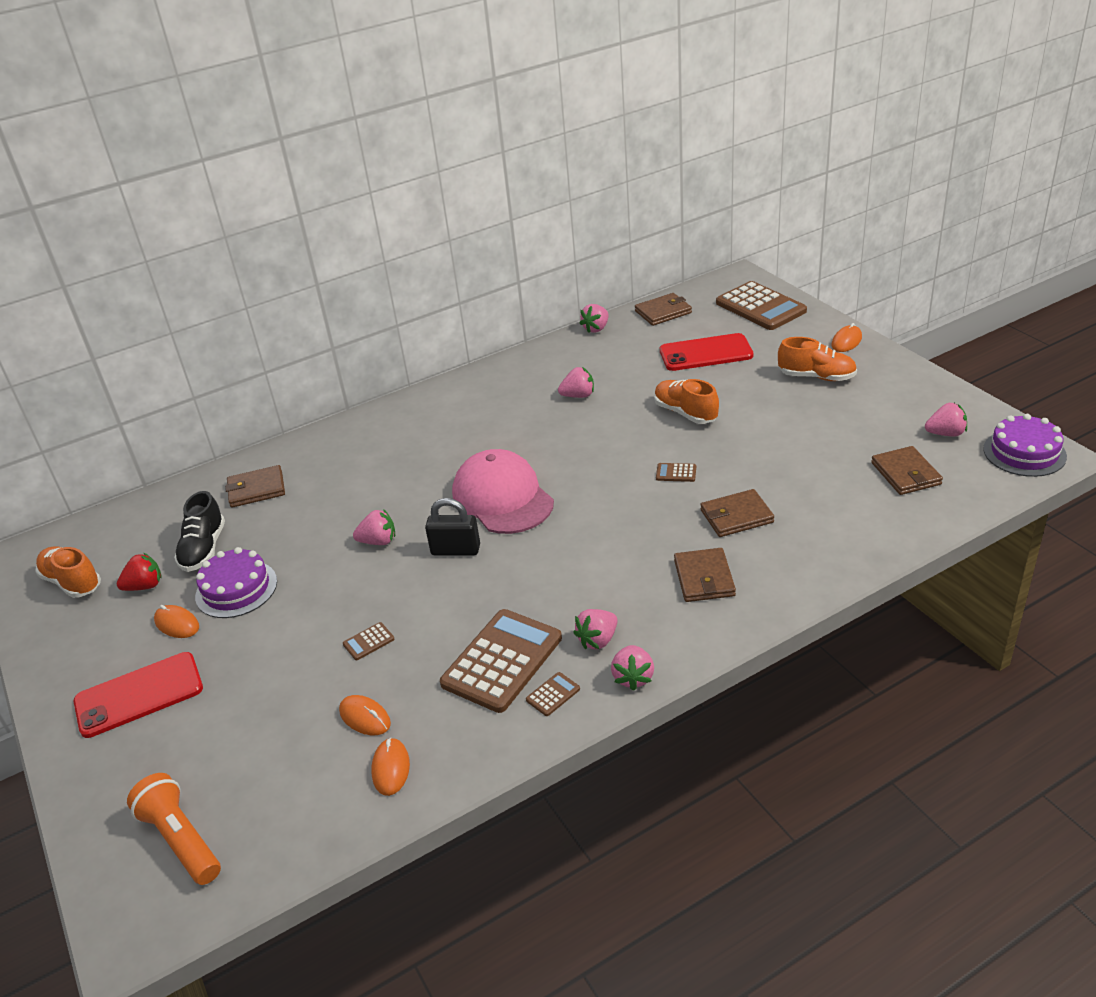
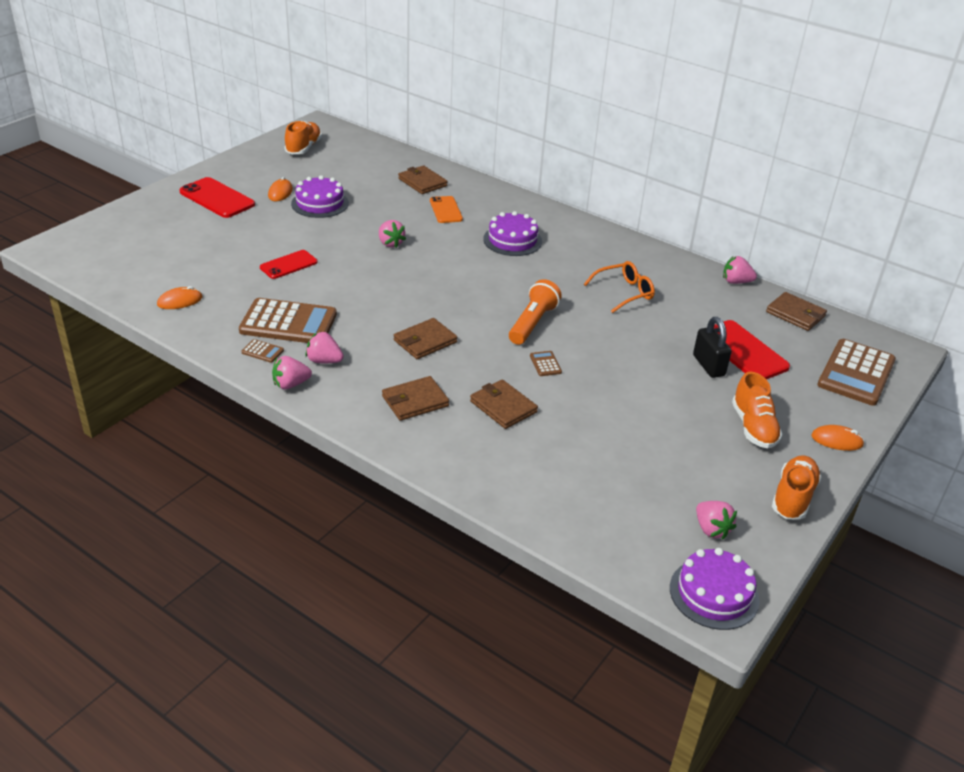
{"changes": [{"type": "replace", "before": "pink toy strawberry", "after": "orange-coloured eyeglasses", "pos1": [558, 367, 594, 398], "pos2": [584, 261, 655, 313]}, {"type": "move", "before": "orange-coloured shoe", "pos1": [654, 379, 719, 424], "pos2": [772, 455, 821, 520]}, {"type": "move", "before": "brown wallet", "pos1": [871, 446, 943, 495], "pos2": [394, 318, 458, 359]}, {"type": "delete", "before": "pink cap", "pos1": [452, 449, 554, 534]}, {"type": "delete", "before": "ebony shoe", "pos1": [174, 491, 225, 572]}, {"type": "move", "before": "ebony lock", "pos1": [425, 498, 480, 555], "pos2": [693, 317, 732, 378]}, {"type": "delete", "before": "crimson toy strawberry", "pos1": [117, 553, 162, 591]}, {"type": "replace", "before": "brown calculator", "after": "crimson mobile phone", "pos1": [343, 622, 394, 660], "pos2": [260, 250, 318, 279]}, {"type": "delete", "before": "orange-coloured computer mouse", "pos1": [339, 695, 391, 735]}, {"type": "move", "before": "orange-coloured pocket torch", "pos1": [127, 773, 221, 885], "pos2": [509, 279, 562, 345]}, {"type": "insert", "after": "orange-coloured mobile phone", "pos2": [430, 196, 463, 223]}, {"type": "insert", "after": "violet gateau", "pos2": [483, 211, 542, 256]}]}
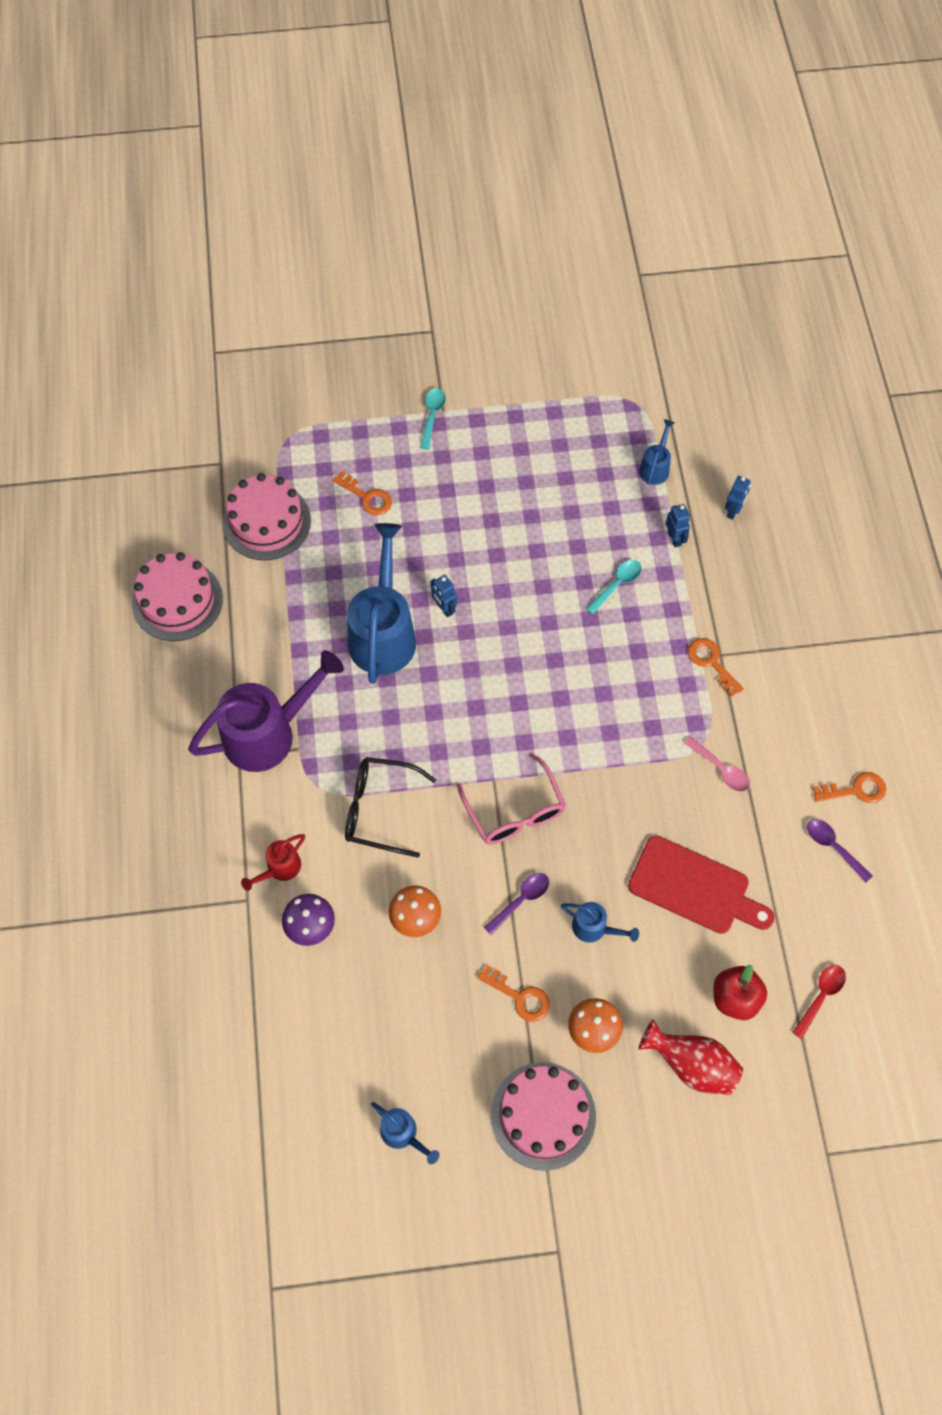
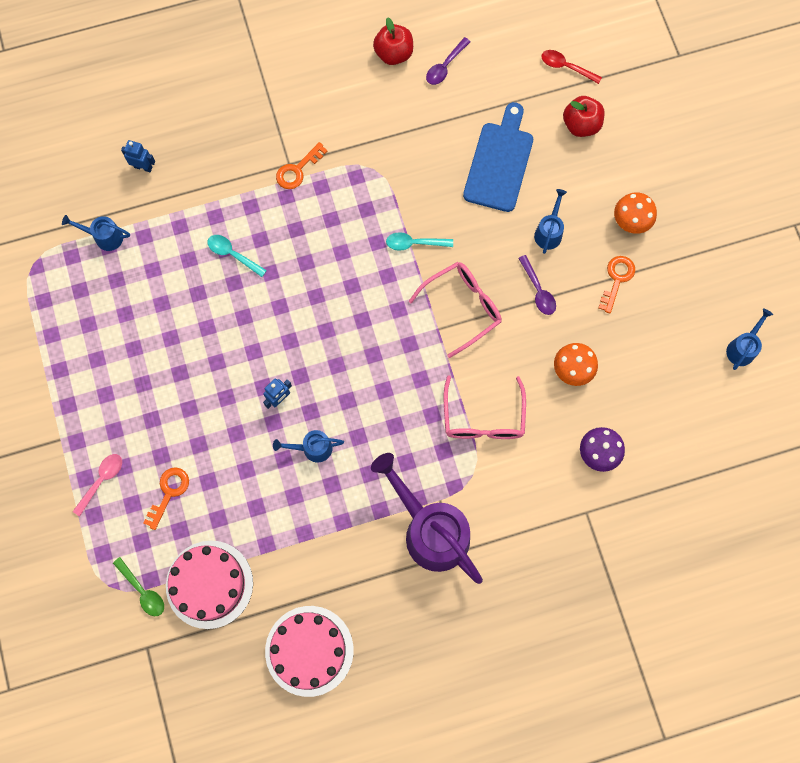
{"changes": [{"type": "move", "before": "turquoise teaspoon", "pos1": [420, 388, 446, 449], "pos2": [386, 232, 453, 251]}, {"type": "delete", "before": "blue robot figure", "pos1": [666, 504, 690, 547]}, {"type": "resize", "before": "blue watering pot", "pos1": [347, 523, 416, 684], "pos2": [273, 430, 344, 463], "scale": 0.46}, {"type": "move", "before": "pink teaspoon", "pos1": [684, 736, 750, 792], "pos2": [73, 454, 122, 516]}, {"type": "recolor", "before": "ebony eyeglasses", "after": "pink eyeglasses", "pos1": [345, 757, 436, 858], "pos2": [444, 375, 526, 439]}, {"type": "replace", "before": "orange-coloured door key", "after": "crimson apple", "pos1": [813, 772, 886, 803], "pos2": [373, 17, 413, 65]}, {"type": "delete", "before": "crimson watering pot", "pos1": [241, 834, 305, 891]}, {"type": "recolor", "before": "crimson cutting board", "after": "blue cutting board", "pos1": [628, 835, 775, 934], "pos2": [463, 102, 533, 212]}, {"type": "rotate", "before": "violet teaspoon", "pos1": [484, 873, 549, 935], "pos2": [518, 255, 556, 315], "turn": -150}, {"type": "delete", "before": "crimson vase", "pos1": [638, 1019, 743, 1095]}, {"type": "delete", "before": "pink gateau", "pos1": [491, 1062, 596, 1171]}, {"type": "insert", "after": "leaf-green teaspoon", "pos2": [113, 557, 164, 616]}]}
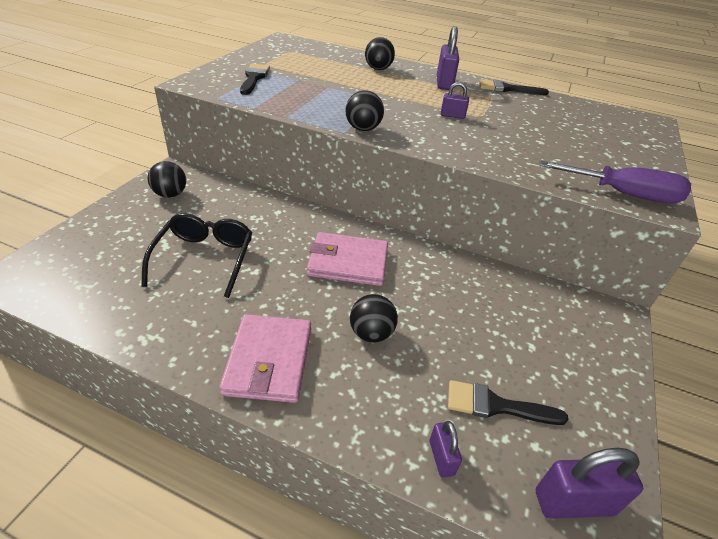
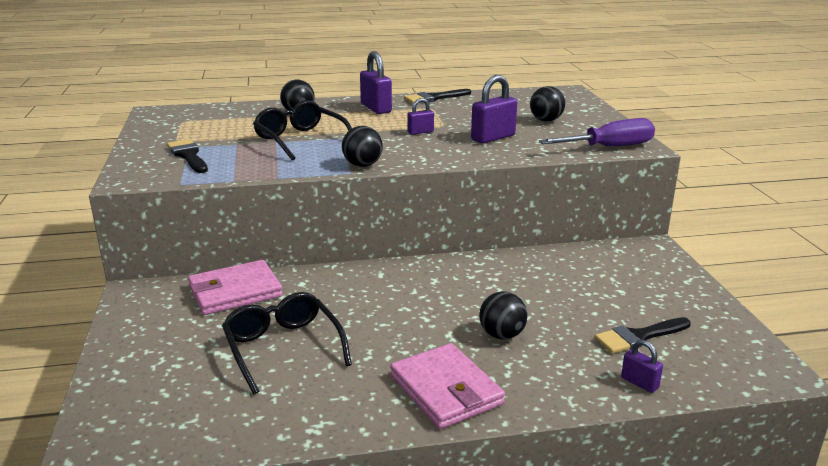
{"changes": [{"type": "move", "before": "ebony ball", "pos1": [148, 161, 186, 198], "pos2": [530, 86, 565, 122]}, {"type": "move", "before": "pink wallet", "pos1": [307, 232, 388, 286], "pos2": [188, 260, 283, 315]}, {"type": "move", "before": "violet lock", "pos1": [536, 448, 643, 519], "pos2": [471, 75, 517, 143]}, {"type": "insert", "after": "ebony eyeglasses", "pos2": [253, 100, 352, 160]}]}
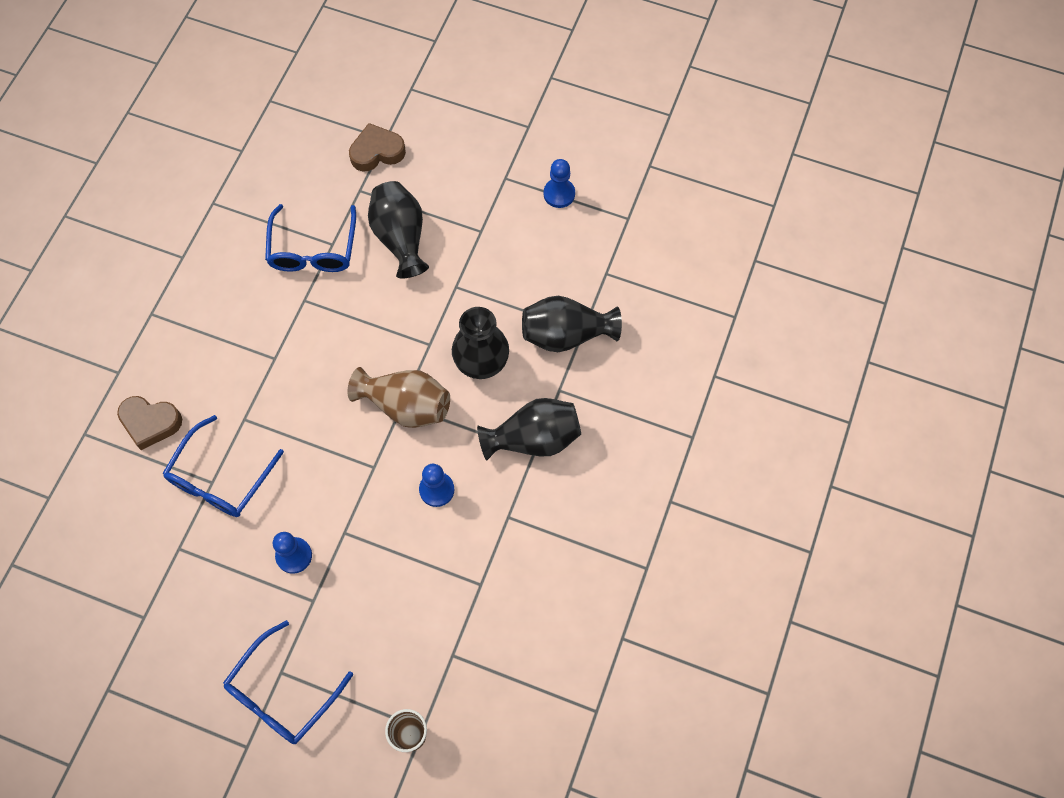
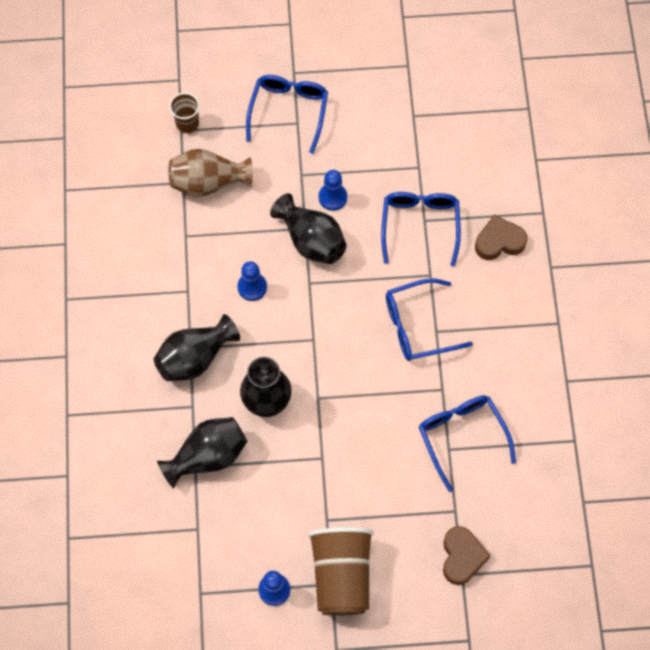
{"changes": [{"type": "rotate", "before": "brown heart", "pos1": [349, 123, 406, 171], "pos2": [443, 526, 491, 585], "turn": -45}, {"type": "move", "before": "ebony vase", "pos1": [368, 181, 429, 278], "pos2": [270, 193, 347, 264]}, {"type": "move", "before": "brown vase", "pos1": [348, 367, 450, 428], "pos2": [169, 149, 253, 197]}, {"type": "insert", "after": "blue eyeglasses", "pos2": [386, 278, 473, 361]}, {"type": "insert", "after": "brown tumbler", "pos2": [308, 527, 374, 616]}]}
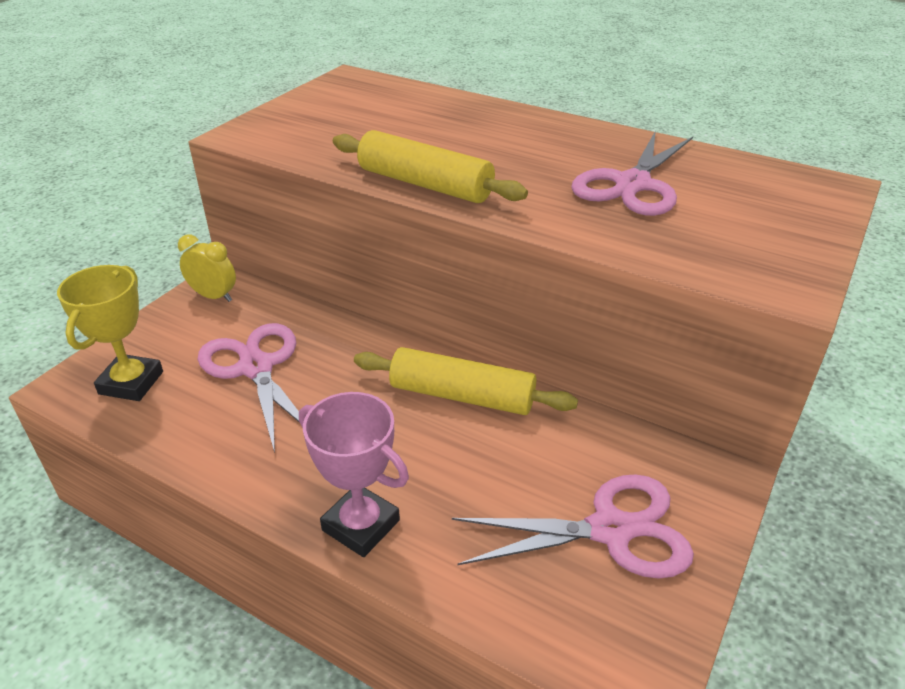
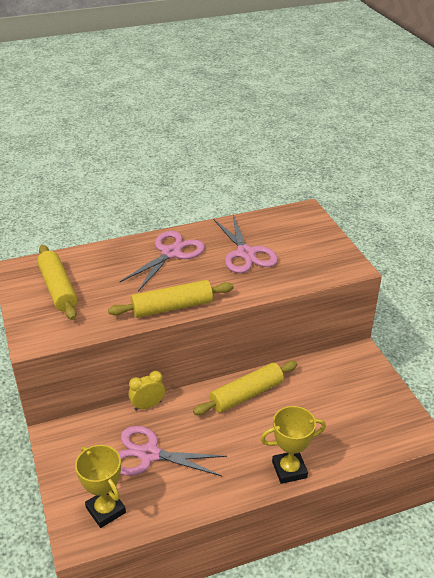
{"changes": [{"type": "move", "before": "yellow bedside clock", "pos1": [178, 235, 236, 302], "pos2": [129, 371, 165, 411]}, {"type": "recolor", "before": "pink trophy", "after": "yellow trophy", "pos1": [299, 392, 409, 557], "pos2": [260, 406, 326, 484]}, {"type": "move", "before": "pink shears", "pos1": [452, 474, 694, 578], "pos2": [120, 231, 205, 291]}, {"type": "insert", "after": "yellow rolling pin", "pos2": [37, 245, 78, 320]}]}
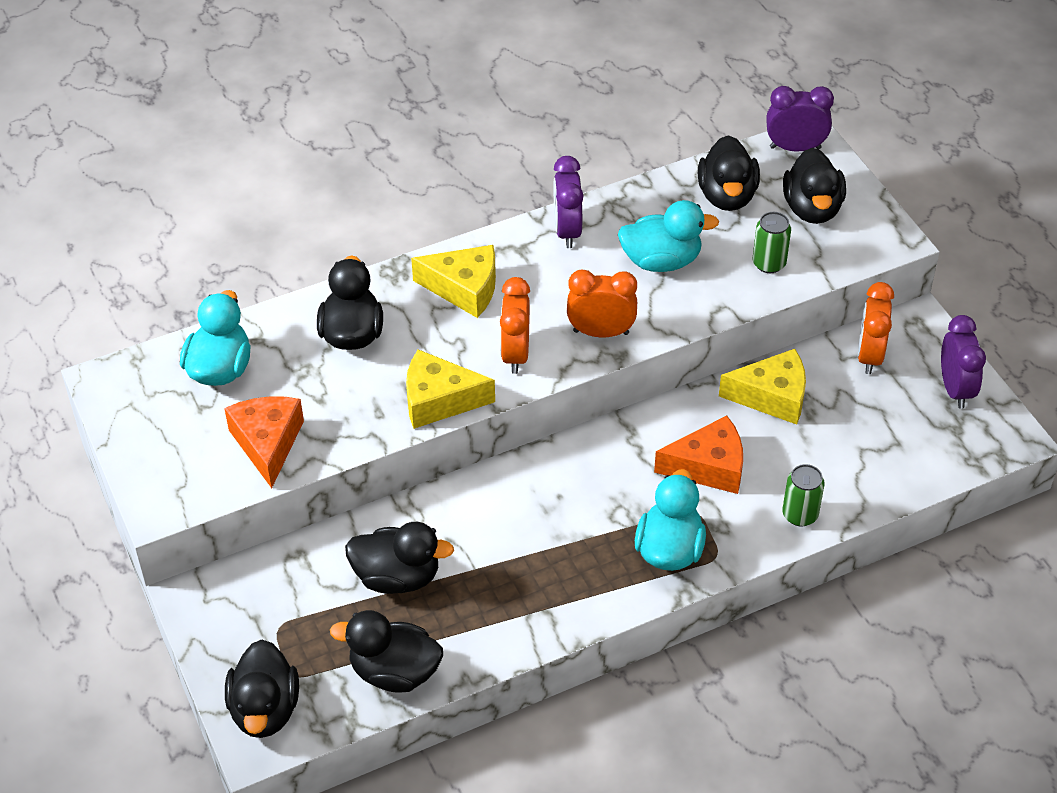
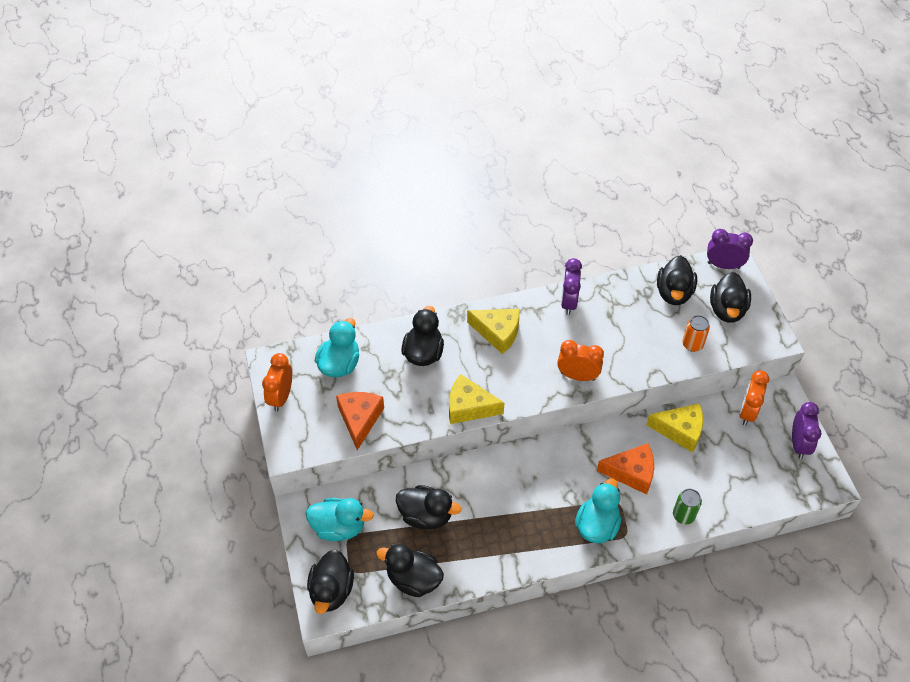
{"changes": [{"type": "move", "before": "turquoise toy duck", "pos1": [618, 200, 719, 272], "pos2": [306, 498, 374, 541]}, {"type": "recolor", "before": "leaf-green can", "after": "orange-coloured can", "pos1": [753, 212, 791, 273], "pos2": [682, 315, 710, 352]}, {"type": "move", "before": "orange-coloured bedside clock", "pos1": [500, 277, 530, 374], "pos2": [262, 353, 292, 411]}]}
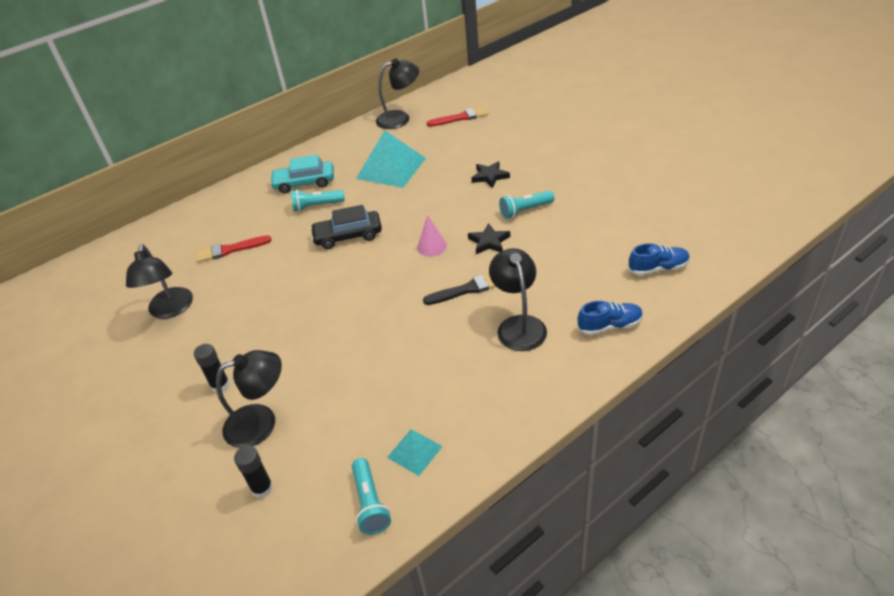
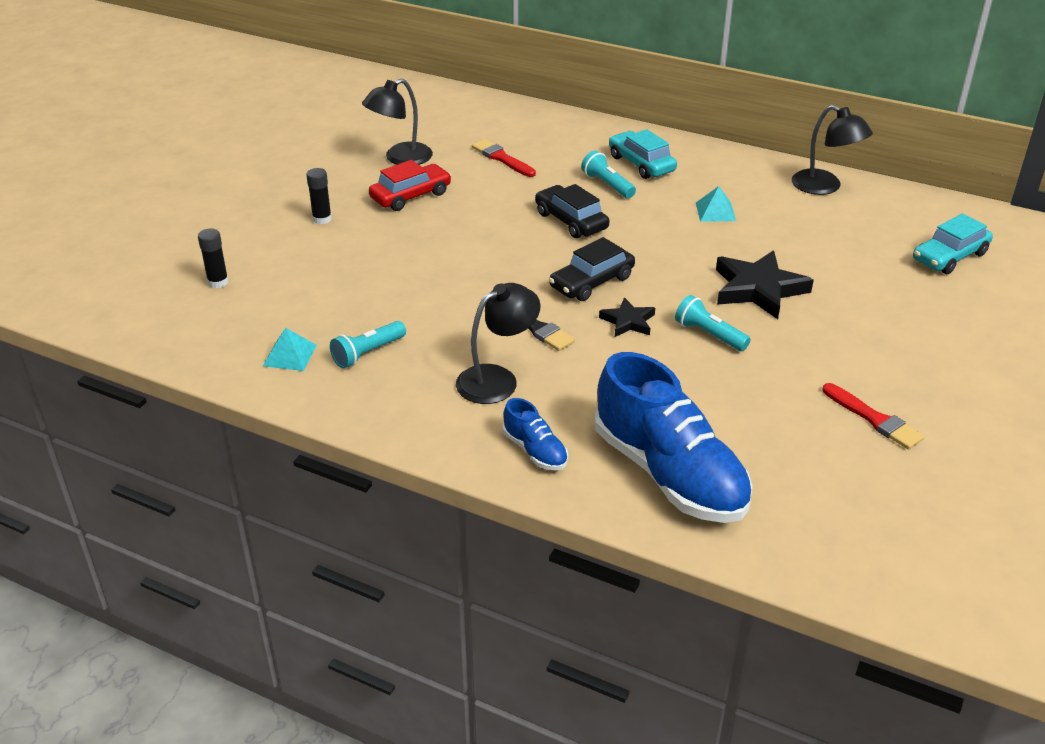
{"changes": [{"type": "move", "before": "crimson brush", "pos1": [427, 107, 488, 127], "pos2": [822, 383, 924, 450]}, {"type": "resize", "before": "turquoise pyramid", "pos1": [356, 130, 426, 188], "pos2": [696, 186, 736, 222], "scale": 0.5}, {"type": "resize", "before": "ebony star shape", "pos1": [471, 161, 510, 188], "pos2": [716, 250, 814, 319], "scale": 1.8}, {"type": "replace", "before": "pink cone", "after": "ebony toy car", "pos1": [417, 215, 447, 257], "pos2": [549, 237, 635, 301]}, {"type": "resize", "before": "blue shoe", "pos1": [629, 243, 690, 275], "pos2": [594, 352, 752, 523], "scale": 2.23}, {"type": "delete", "before": "ebony reading lamp", "pos1": [216, 350, 282, 448]}, {"type": "move", "before": "turquoise pocket torch", "pos1": [352, 458, 391, 535], "pos2": [330, 321, 406, 368]}, {"type": "insert", "after": "crimson toy car", "pos2": [369, 160, 452, 211]}, {"type": "insert", "after": "turquoise toy car", "pos2": [913, 214, 993, 274]}]}
